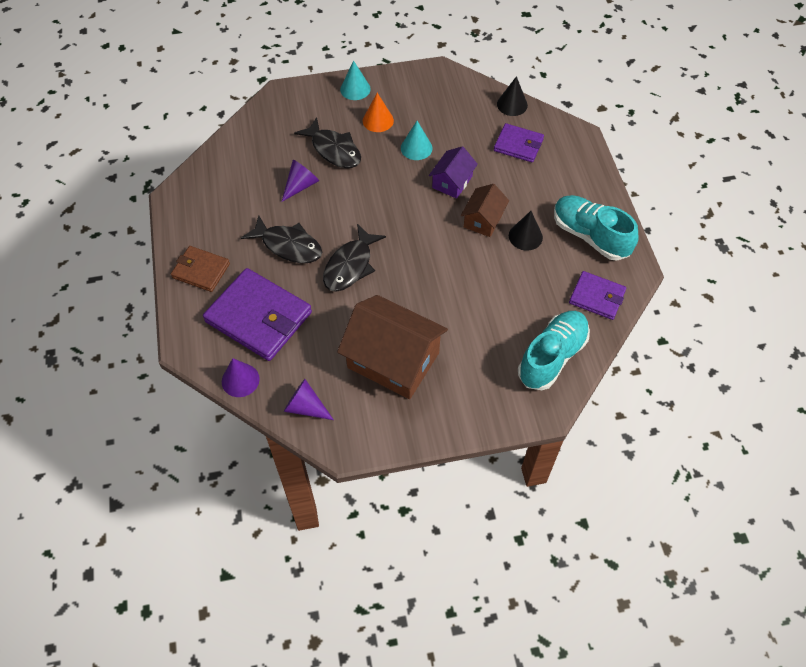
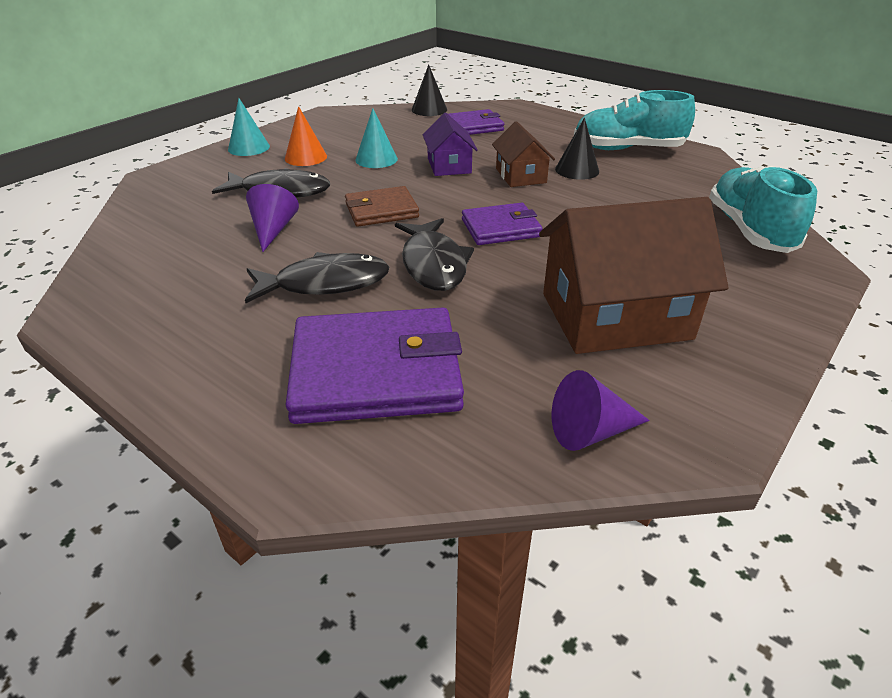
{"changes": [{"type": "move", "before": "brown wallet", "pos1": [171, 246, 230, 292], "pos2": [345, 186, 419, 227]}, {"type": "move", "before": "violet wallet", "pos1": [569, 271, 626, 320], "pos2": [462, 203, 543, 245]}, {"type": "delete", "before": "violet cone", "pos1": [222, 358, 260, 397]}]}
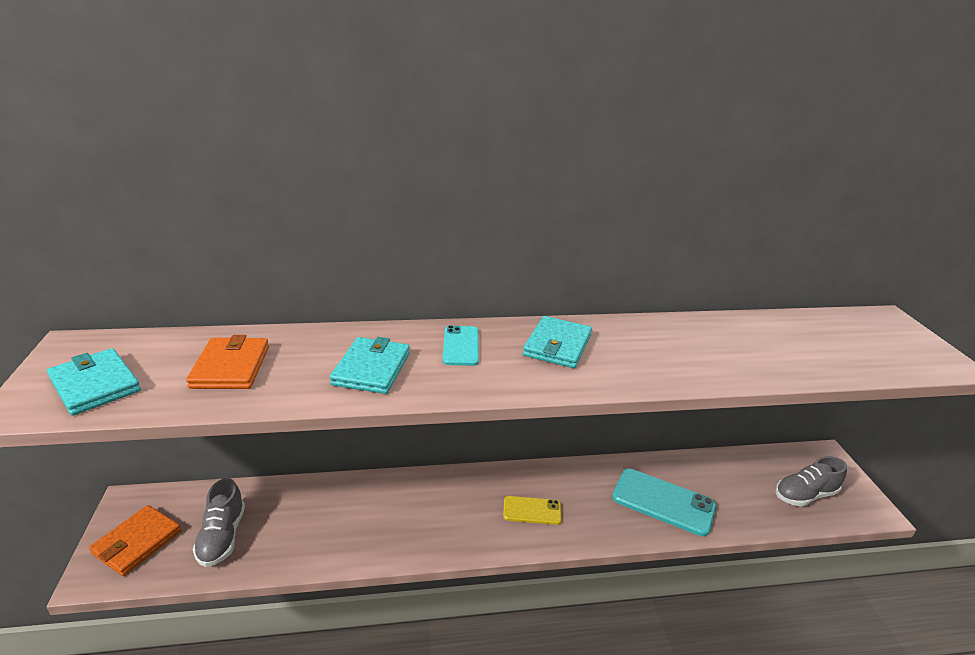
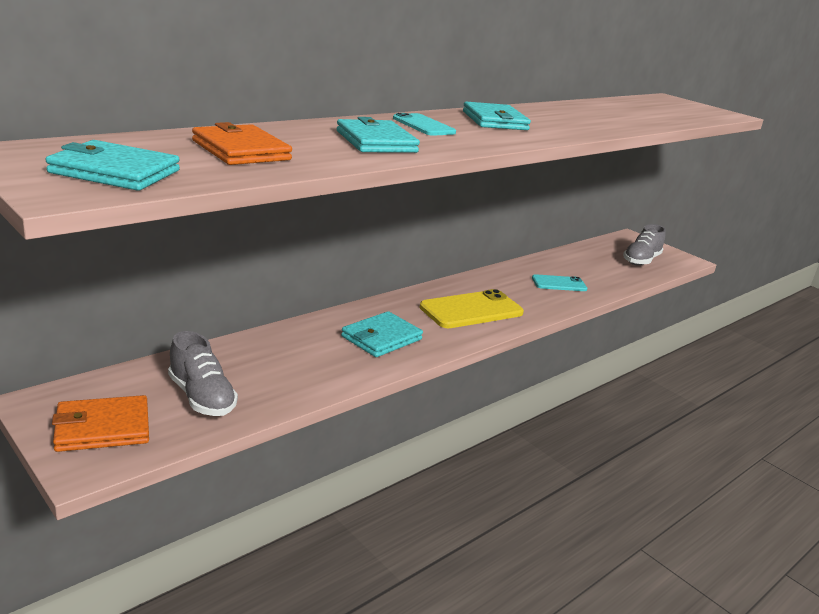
{"changes": [{"type": "resize", "before": "turquoise mobile phone", "pos1": [612, 468, 717, 536], "pos2": [532, 274, 587, 291], "scale": 0.58}, {"type": "resize", "before": "yellow mobile phone", "pos1": [503, 496, 562, 525], "pos2": [420, 289, 524, 328], "scale": 1.71}, {"type": "rotate", "before": "orange-coloured wallet", "pos1": [89, 505, 181, 576], "pos2": [52, 395, 149, 452], "turn": 75}, {"type": "insert", "after": "turquoise wallet", "pos2": [341, 311, 423, 357]}]}
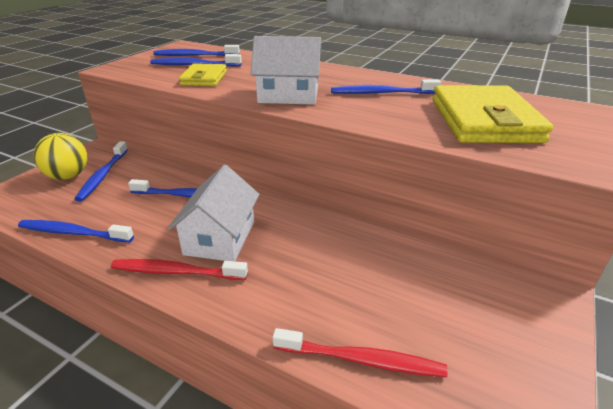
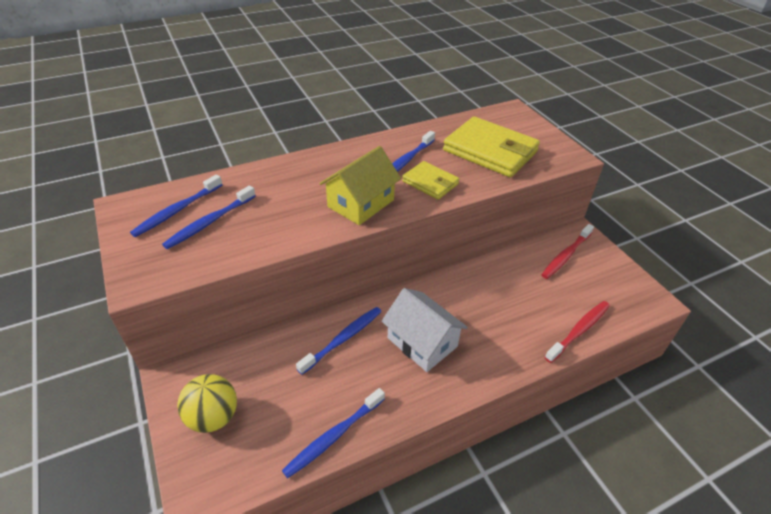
{"changes": [{"type": "recolor", "before": "white cottage", "after": "yellow cottage", "pos1": [251, 36, 322, 105], "pos2": [319, 146, 401, 225]}, {"type": "move", "before": "yellow wallet", "pos1": [179, 63, 227, 86], "pos2": [402, 161, 459, 200]}, {"type": "delete", "before": "blue tooth brush", "pos1": [75, 141, 128, 202]}, {"type": "move", "before": "crimson tooth brush", "pos1": [111, 259, 248, 280], "pos2": [541, 224, 594, 279]}]}
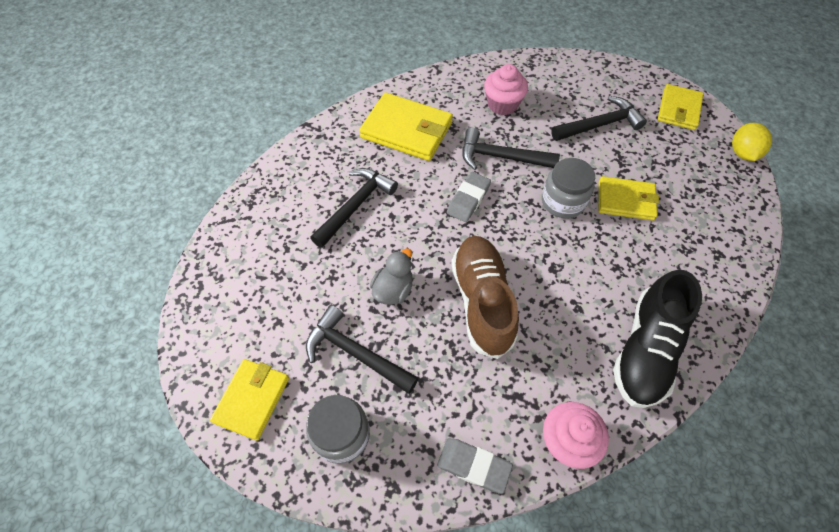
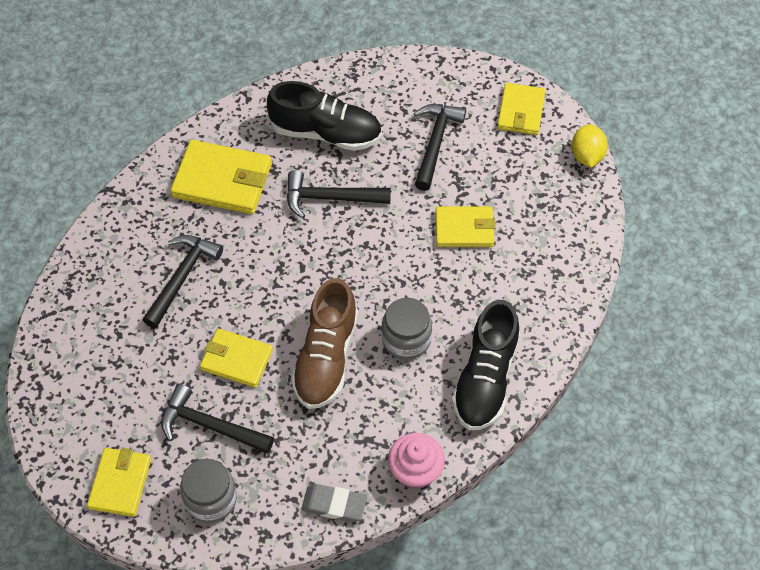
{"changes": [{"type": "replace", "before": "pink fairy cake", "after": "ebony shoe", "pos1": [484, 64, 528, 115], "pos2": [267, 81, 382, 151]}, {"type": "rotate", "before": "ebony carpenter's hammer", "pos1": [551, 96, 647, 141], "pos2": [414, 104, 466, 191], "turn": -45}, {"type": "move", "before": "ash-grey jar", "pos1": [542, 158, 595, 218], "pos2": [382, 298, 432, 360]}, {"type": "delete", "before": "ash-grey gum eraser", "pos1": [447, 172, 491, 222]}, {"type": "rotate", "before": "brown shoe", "pos1": [451, 236, 519, 359], "pos2": [291, 278, 358, 409], "turn": -150}, {"type": "replace", "before": "ash-grey toy duck", "after": "yellow wallet", "pos1": [370, 248, 413, 305], "pos2": [200, 328, 273, 388]}]}
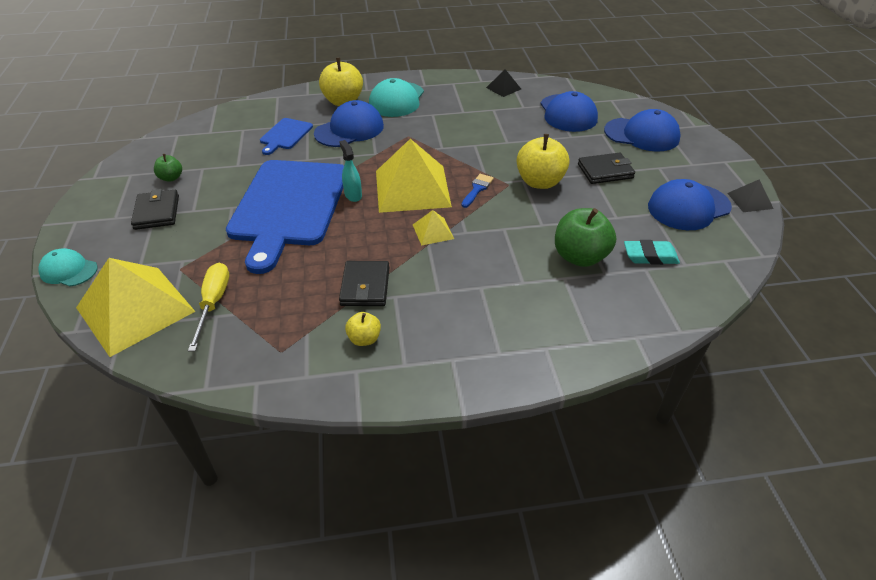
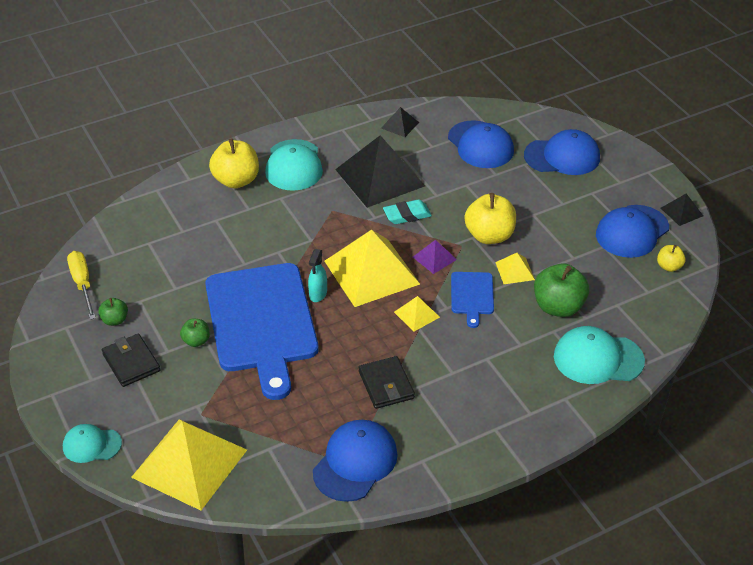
{"changes": [{"type": "move", "before": "blue cap", "pos1": [314, 100, 384, 147], "pos2": [313, 420, 398, 502]}, {"type": "move", "before": "blue cutting board", "pos1": [260, 118, 313, 155], "pos2": [451, 272, 494, 328]}, {"type": "rotate", "before": "turquoise sprayer", "pos1": [339, 140, 362, 202], "pos2": [308, 249, 327, 302], "turn": -120}, {"type": "delete", "before": "ebony wallet", "pos1": [578, 153, 635, 184]}, {"type": "replace", "before": "blue brush", "after": "violet pyramid", "pos1": [462, 174, 494, 208], "pos2": [413, 240, 457, 274]}, {"type": "move", "before": "turquoise gum eraser", "pos1": [624, 240, 680, 265], "pos2": [383, 199, 432, 224]}, {"type": "move", "before": "yellow screwdriver", "pos1": [188, 263, 229, 351], "pos2": [67, 251, 96, 320]}, {"type": "move", "before": "yellow apple", "pos1": [345, 312, 381, 346], "pos2": [657, 245, 686, 272]}, {"type": "insert", "after": "ebony pyramid", "pos2": [335, 135, 425, 208]}, {"type": "insert", "after": "yellow pyramid", "pos2": [495, 253, 535, 284]}, {"type": "insert", "after": "leaf-green apple", "pos2": [180, 319, 210, 347]}, {"type": "insert", "after": "turquoise cap", "pos2": [554, 326, 645, 384]}]}
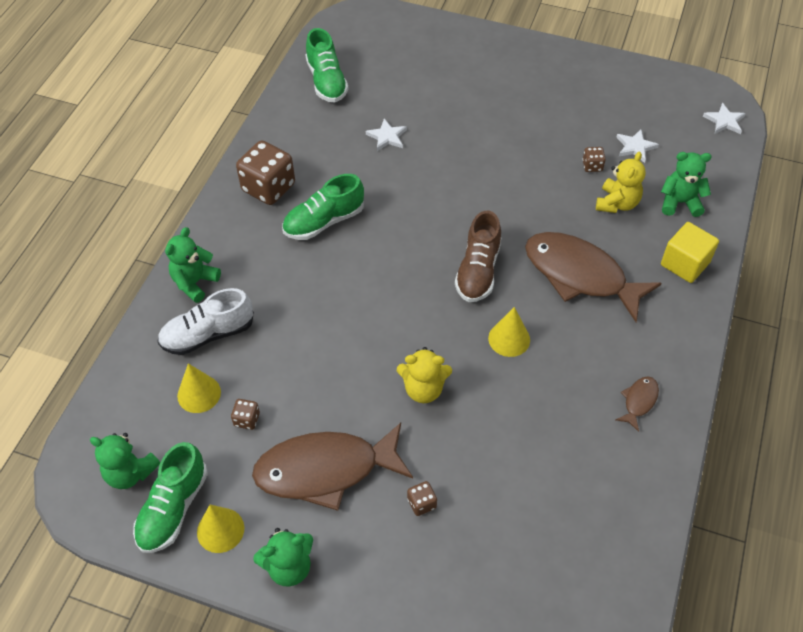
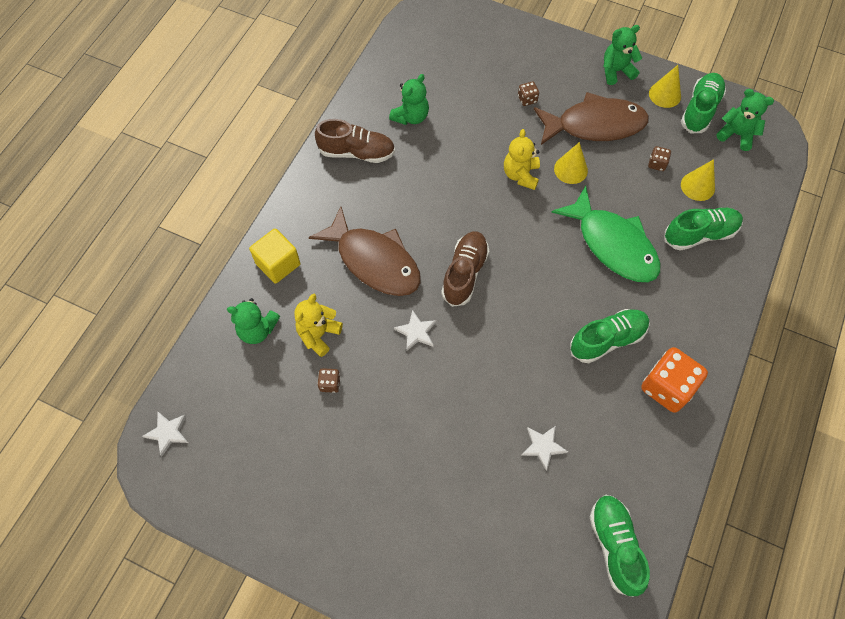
{"changes": [{"type": "move", "before": "white star shape", "pos1": [616, 129, 659, 163], "pos2": [394, 310, 437, 351]}, {"type": "recolor", "before": "brown die", "after": "orange-coloured die", "pos1": [236, 140, 295, 205], "pos2": [641, 347, 708, 413]}, {"type": "move", "before": "leaf-green teddy", "pos1": [165, 227, 221, 303], "pos2": [389, 74, 429, 125]}, {"type": "recolor", "before": "white shoe", "after": "leaf-green shoe", "pos1": [157, 288, 254, 355], "pos2": [665, 208, 743, 251]}, {"type": "move", "before": "yellow cone", "pos1": [488, 307, 530, 357], "pos2": [554, 142, 588, 184]}, {"type": "rotate", "before": "yellow teddy", "pos1": [397, 347, 452, 403], "pos2": [504, 129, 540, 190], "turn": -90}, {"type": "replace", "before": "brown fish", "after": "brown shoe", "pos1": [615, 376, 659, 432], "pos2": [315, 119, 395, 163]}, {"type": "insert", "after": "leaf-green fish", "pos2": [552, 186, 660, 282]}]}
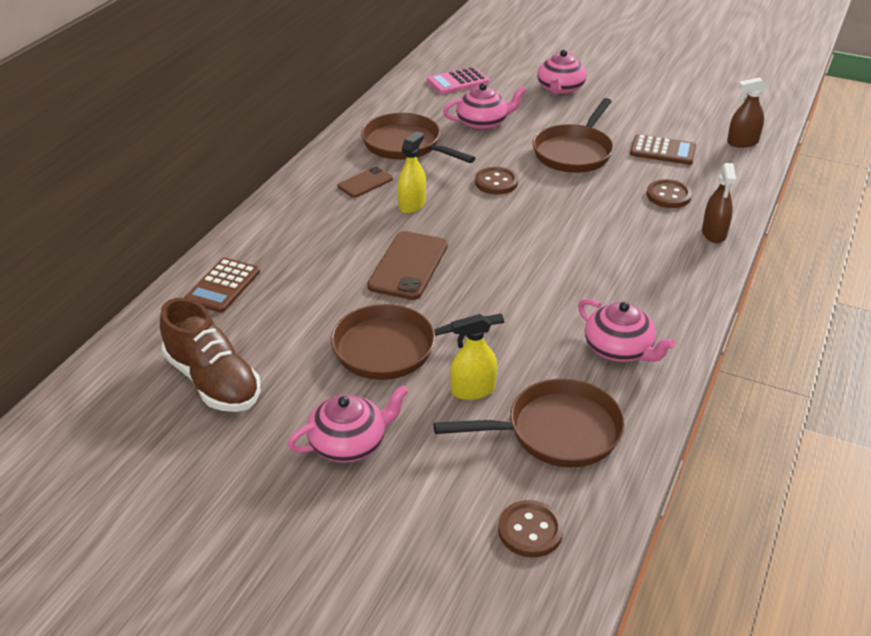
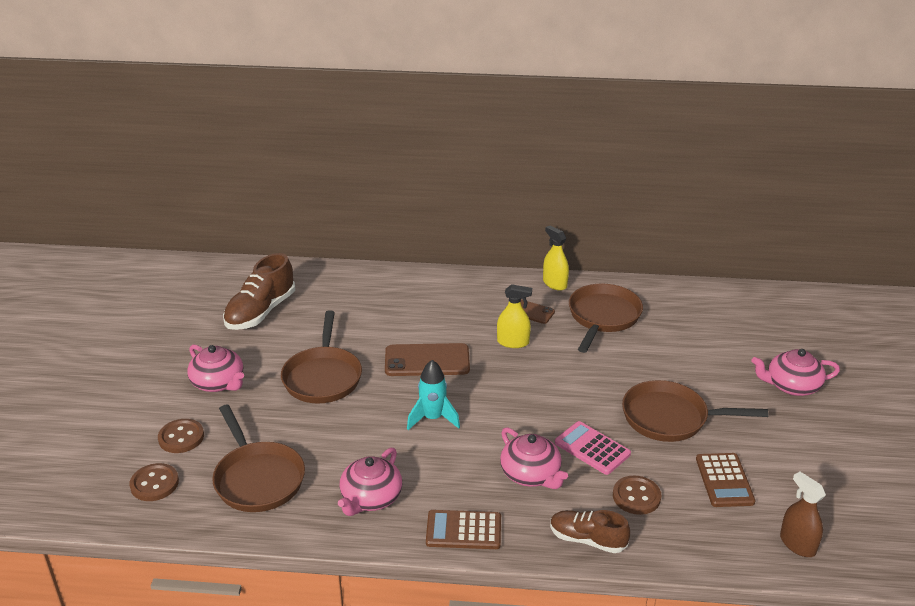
{"changes": [{"type": "move", "before": "pink calculator", "pos1": [427, 67, 489, 94], "pos2": [555, 421, 631, 475]}, {"type": "move", "before": "pink china teapot", "pos1": [443, 83, 527, 130], "pos2": [500, 427, 568, 489]}, {"type": "replace", "before": "brown sprayer", "after": "brown shoe", "pos1": [702, 163, 736, 243], "pos2": [550, 510, 630, 553]}, {"type": "move", "before": "brown button", "pos1": [475, 167, 518, 195], "pos2": [158, 419, 204, 453]}, {"type": "move", "before": "brown calculator", "pos1": [184, 258, 260, 313], "pos2": [426, 510, 501, 549]}, {"type": "rotate", "before": "brown skillet", "pos1": [331, 304, 504, 380], "pos2": [281, 310, 362, 404], "turn": -150}, {"type": "move", "before": "yellow sprayer", "pos1": [450, 314, 497, 400], "pos2": [543, 225, 569, 291]}, {"type": "insert", "after": "turquoise rocket", "pos2": [407, 360, 460, 430]}]}
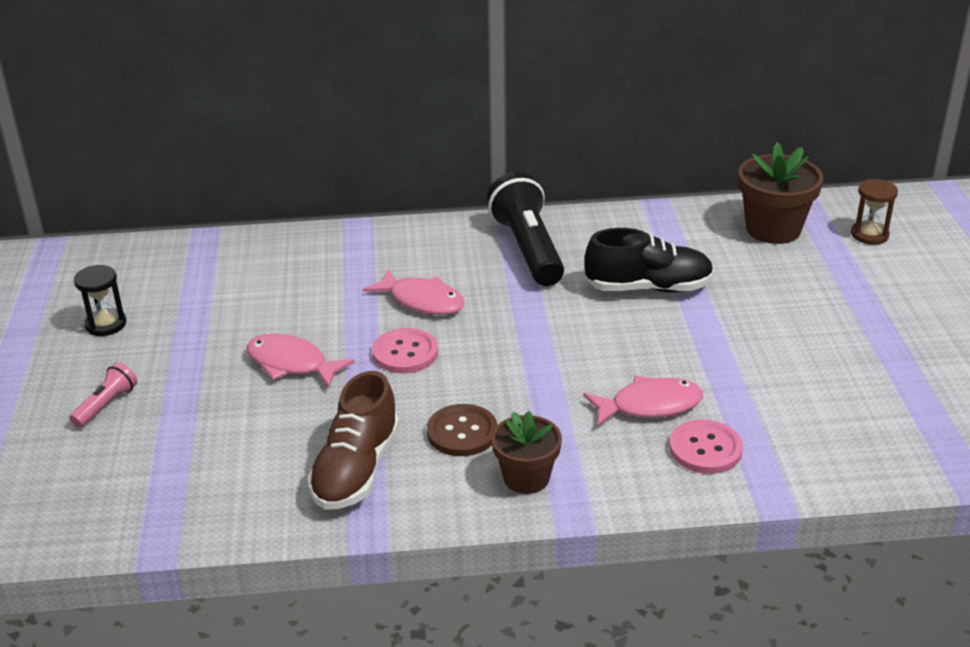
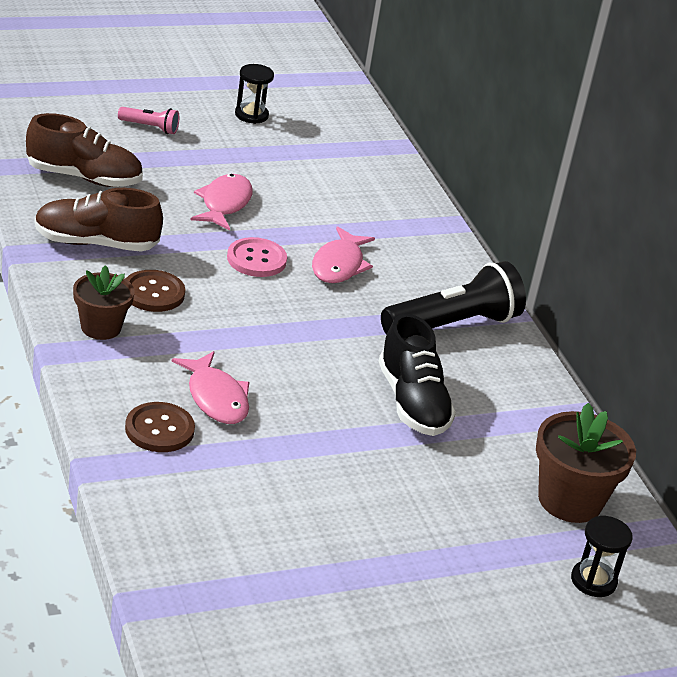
{"changes": [{"type": "recolor", "before": "brown sandglass", "after": "ebony sandglass", "pos1": [851, 179, 898, 245], "pos2": [571, 516, 633, 597]}, {"type": "recolor", "before": "pink button", "after": "brown button", "pos1": [669, 419, 743, 474], "pos2": [125, 402, 195, 452]}, {"type": "insert", "after": "brown shoe", "pos2": [26, 113, 143, 187]}]}
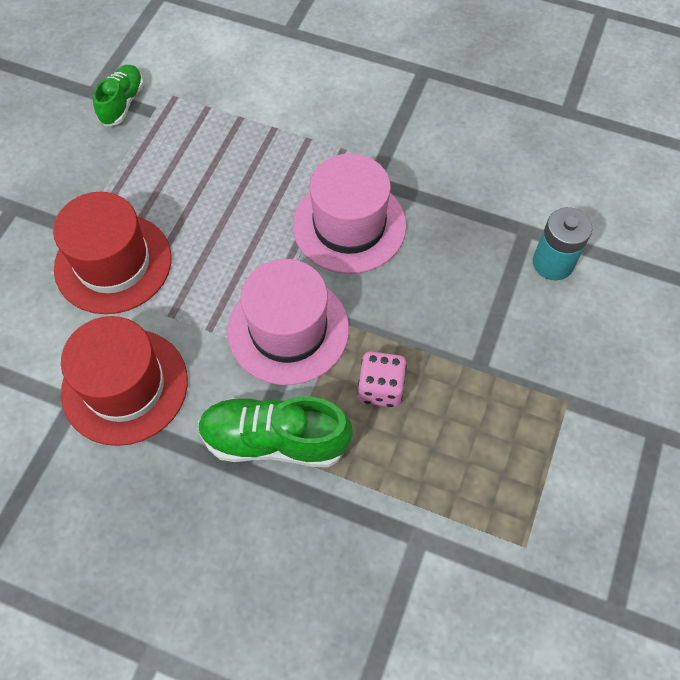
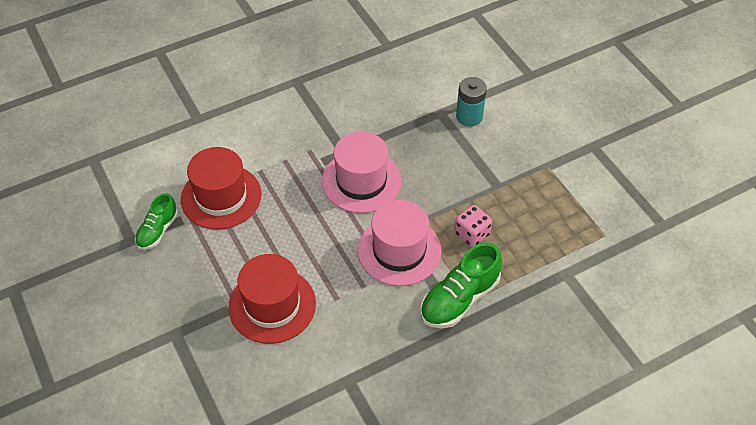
{"changes": [{"type": "rotate", "before": "leaf-green shoe", "pos1": [93, 65, 144, 126], "pos2": [135, 193, 178, 250], "turn": -120}, {"type": "move", "before": "crimson tall hat", "pos1": [61, 316, 188, 446], "pos2": [181, 147, 262, 229]}]}
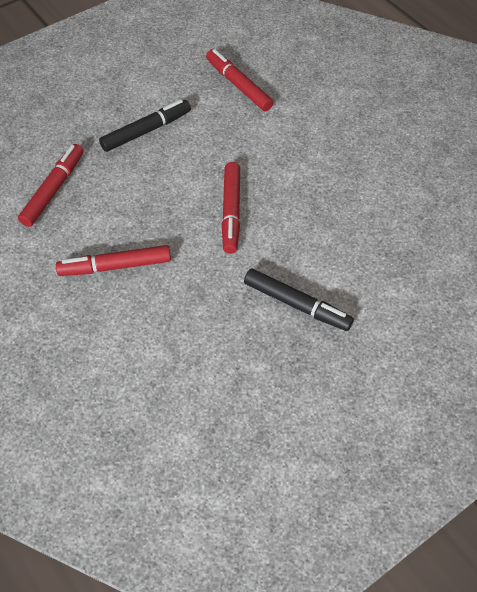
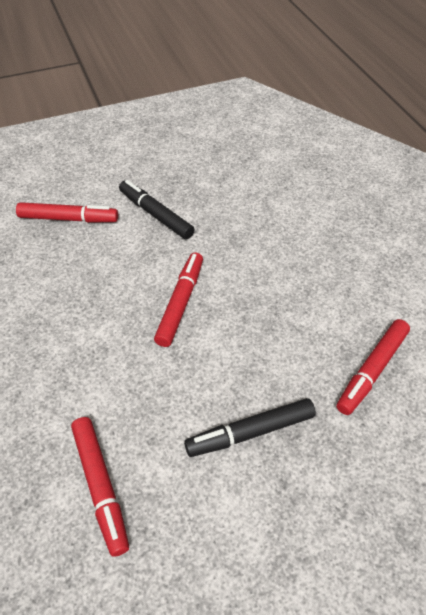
{"changes": [{"type": "move", "before": "crimson marker pen", "pos1": [56, 245, 171, 276], "pos2": [16, 202, 118, 223]}]}
